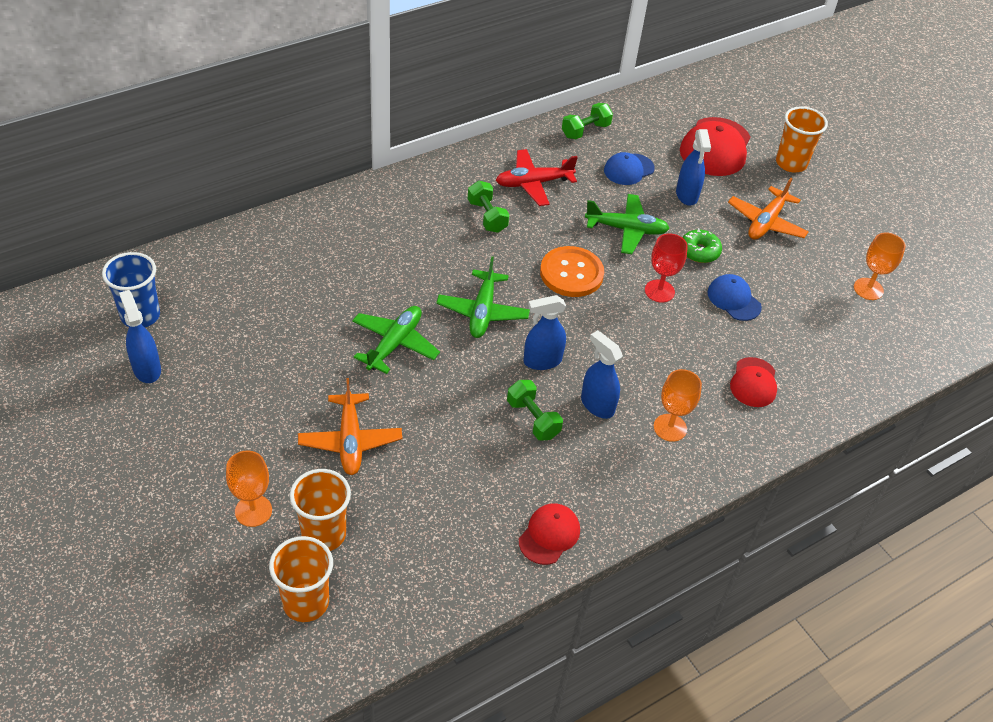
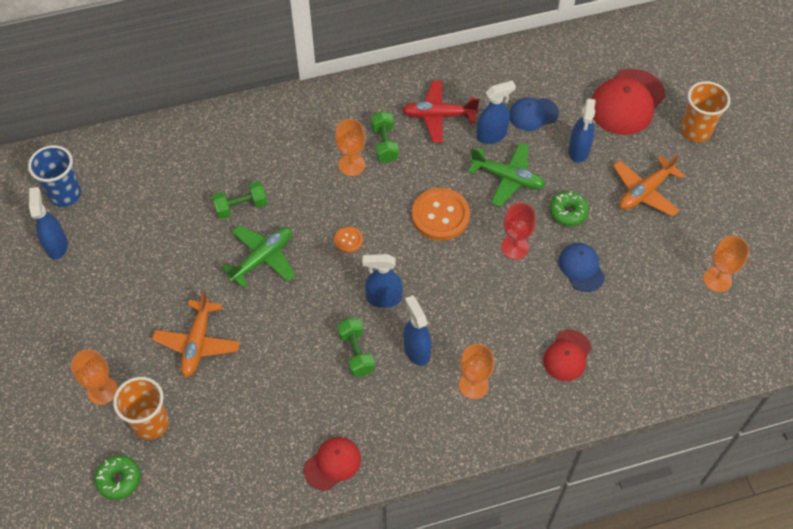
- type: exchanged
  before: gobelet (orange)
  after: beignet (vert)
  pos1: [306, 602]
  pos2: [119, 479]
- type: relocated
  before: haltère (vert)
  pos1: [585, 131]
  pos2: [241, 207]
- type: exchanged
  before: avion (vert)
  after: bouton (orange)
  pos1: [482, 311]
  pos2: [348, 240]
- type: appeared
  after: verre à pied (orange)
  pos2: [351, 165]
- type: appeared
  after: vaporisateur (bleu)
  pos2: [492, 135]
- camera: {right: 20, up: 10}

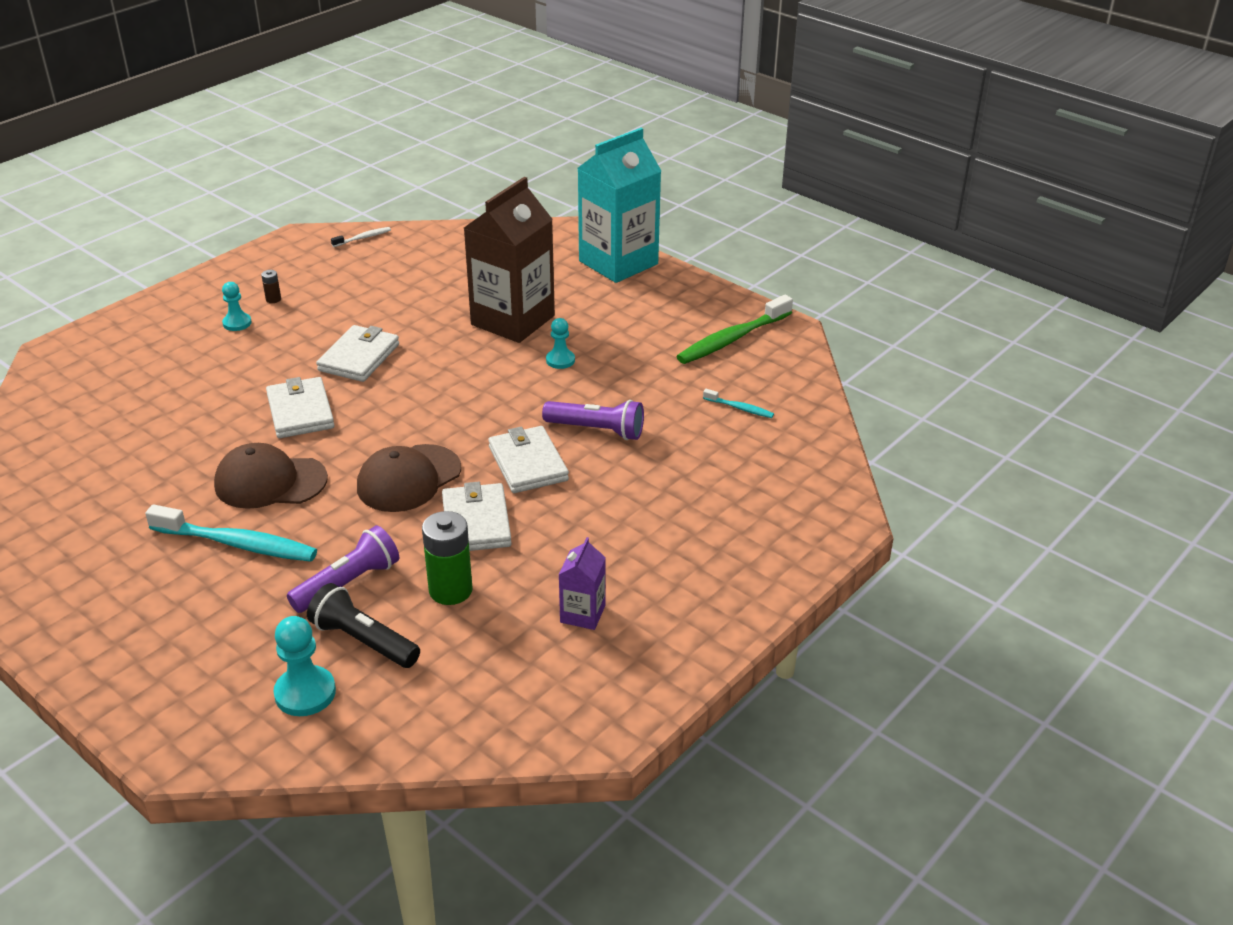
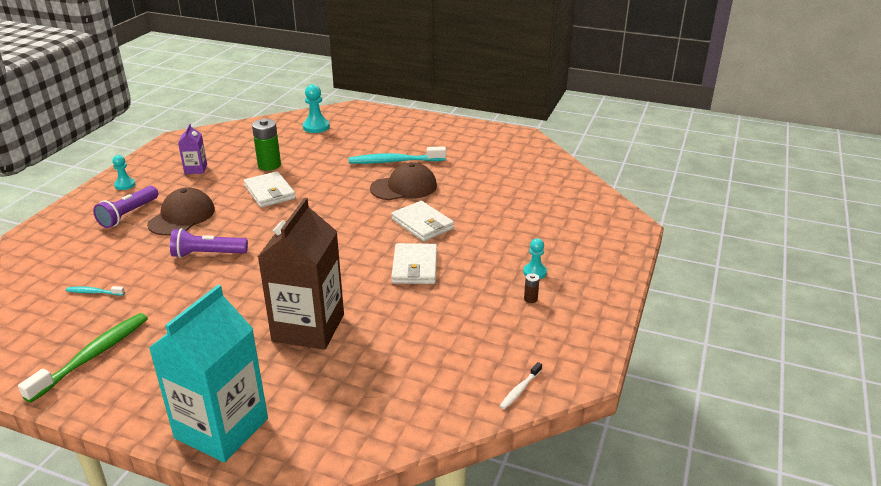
- type: relocated
  before: lampe de poche (violet)
  pos1: [348, 583]
  pos2: [128, 214]
- type: relocated
  before: pion (turquoise)
  pos1: [560, 360]
  pos2: [125, 185]
- type: relocated
  before: casquette (marron)
  pos1: [408, 479]
  pos2: [182, 217]
- type: missing
  before: lampe de poche (noir)
  pos1: [363, 641]
- type: missing
  before: portefeuille (blanc)
  pos1: [528, 463]
- camera: {right: 160, up: -5}

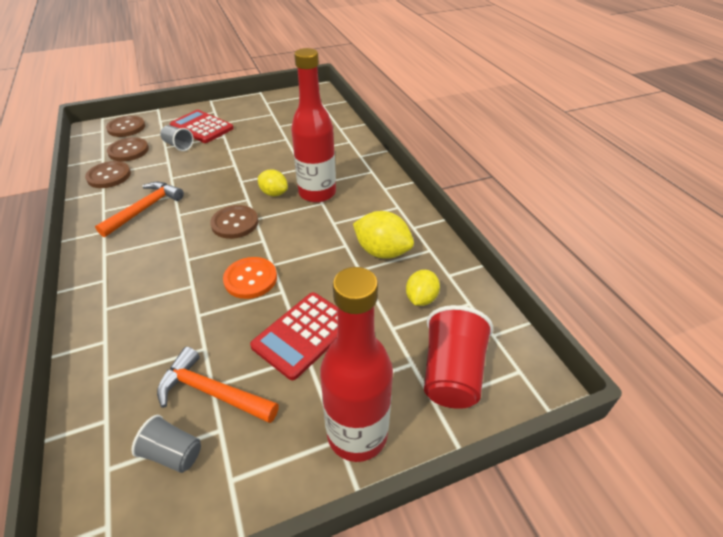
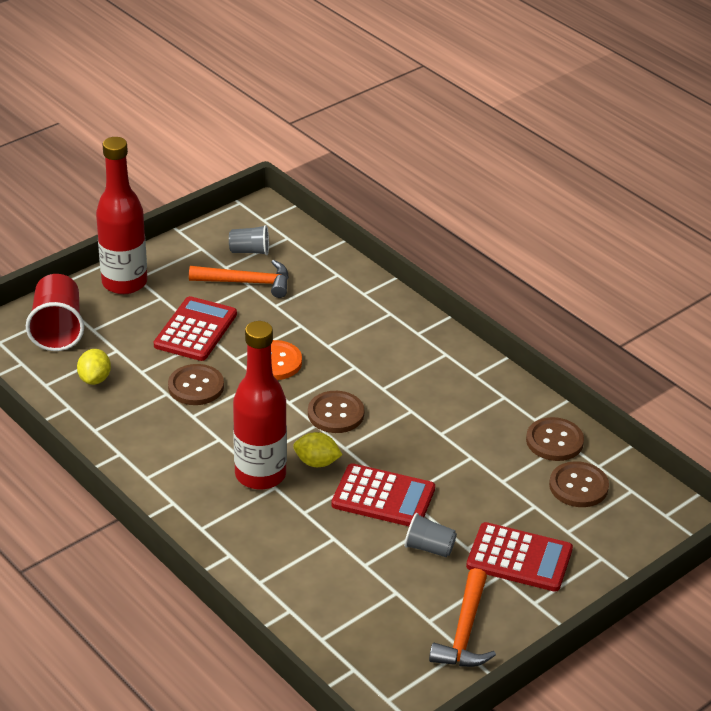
- type: relocated
  before: bouton (marron)
  pos1: [126, 128]
  pos2: [196, 386]
- type: appeared
  after: calculatrice (rouge)
  pos2: [383, 497]
- type: relocated
  before: gobelet (gris)
  pos1: [178, 145]
  pos2: [429, 548]
- type: relocated
  before: marteau (orange)
  pos1: [145, 209]
  pos2: [464, 632]
- type: missing
  before: citron (jaune)
  pos1: [382, 252]
- camera: {right: 160, up: -5}

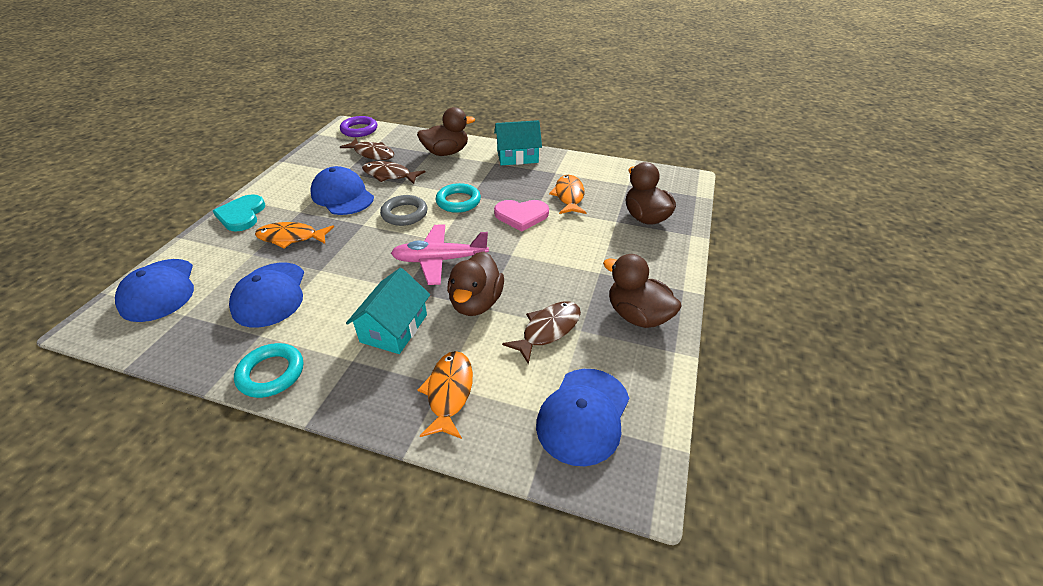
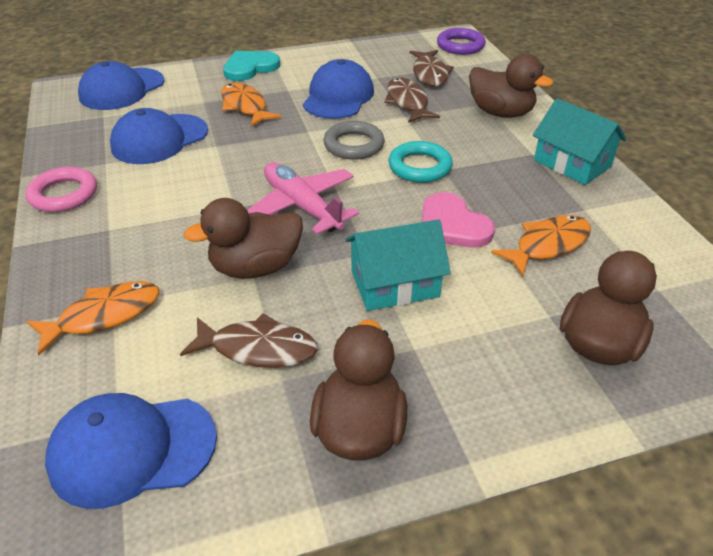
- type: colour
  before: anneau (turquoise)
  after: anneau (rose)
  pos1: [271, 373]
  pos2: [63, 194]
- type: relocated
  before: maison (turquoise)
  pos1: [394, 328]
  pos2: [394, 284]
- camera: {right: 55, up: 0}

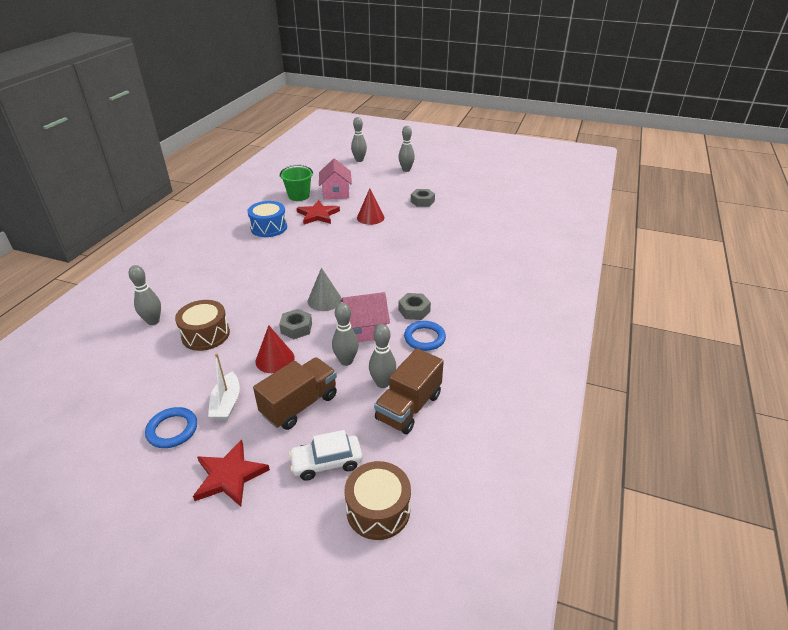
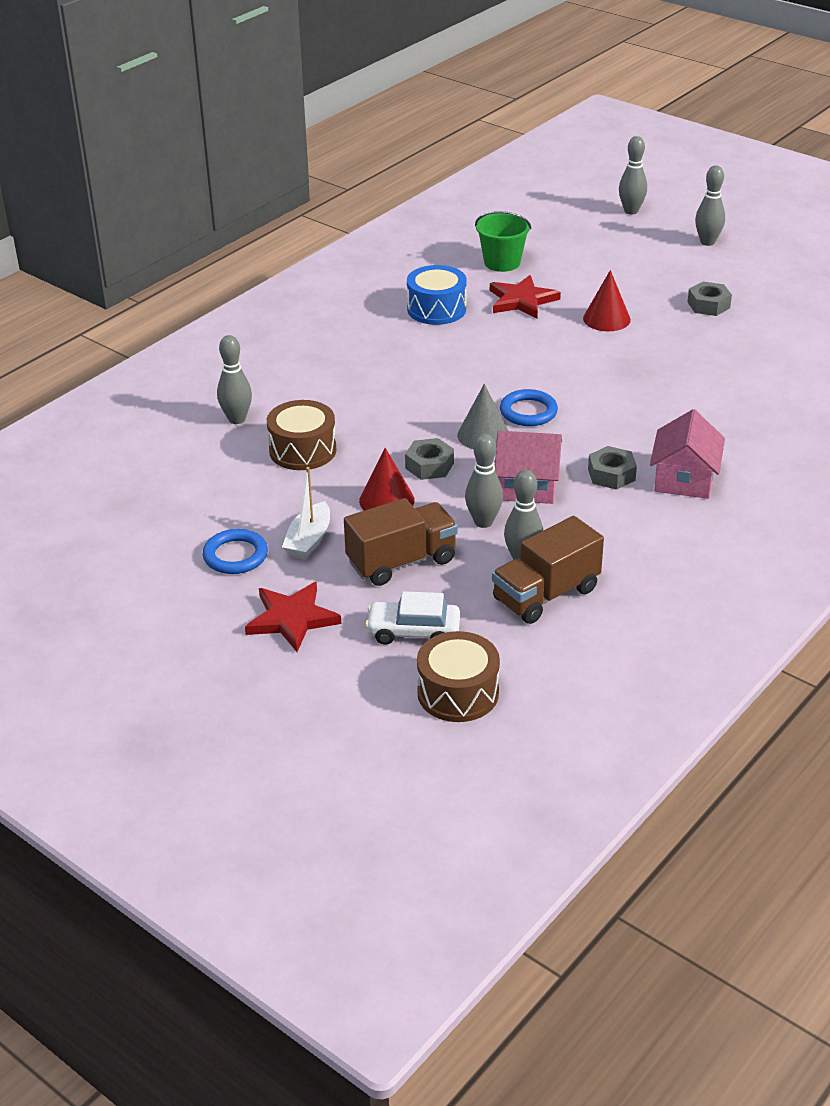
- type: relocated
  before: anneau (bleu)
  pos1: [424, 338]
  pos2: [528, 412]
- type: relocated
  before: maison (rose)
  pos1: [336, 193]
  pos2: [684, 479]
- camera: {right: 20, up: 0}

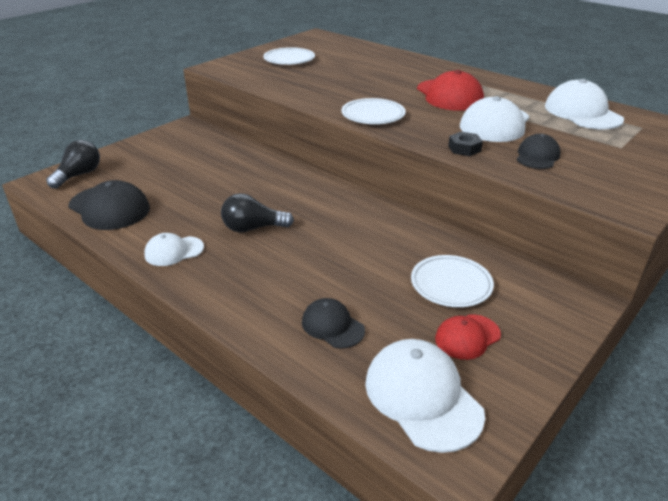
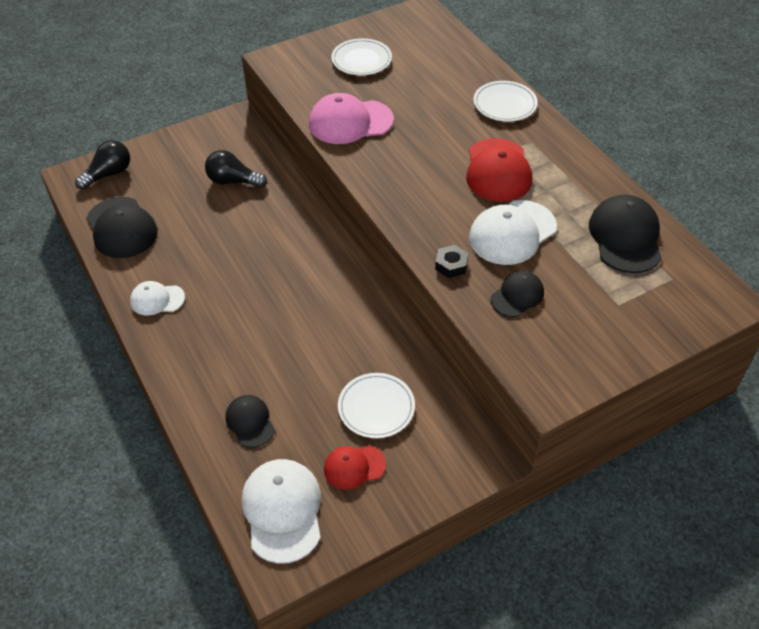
- type: relocated
  before: ampoule (noir)
  pos1: [253, 228]
  pos2: [233, 181]
- type: appeared
  after: casquette (rose)
  pos2: [350, 122]
- type: relocated
  before: assiette (blanc)
  pos1: [373, 115]
  pos2: [504, 105]
- type: colour
  before: casquette (blanc)
  after: casquette (noir)
  pos1: [582, 113]
  pos2: [625, 237]
- camera: {right: 20, up: 15}

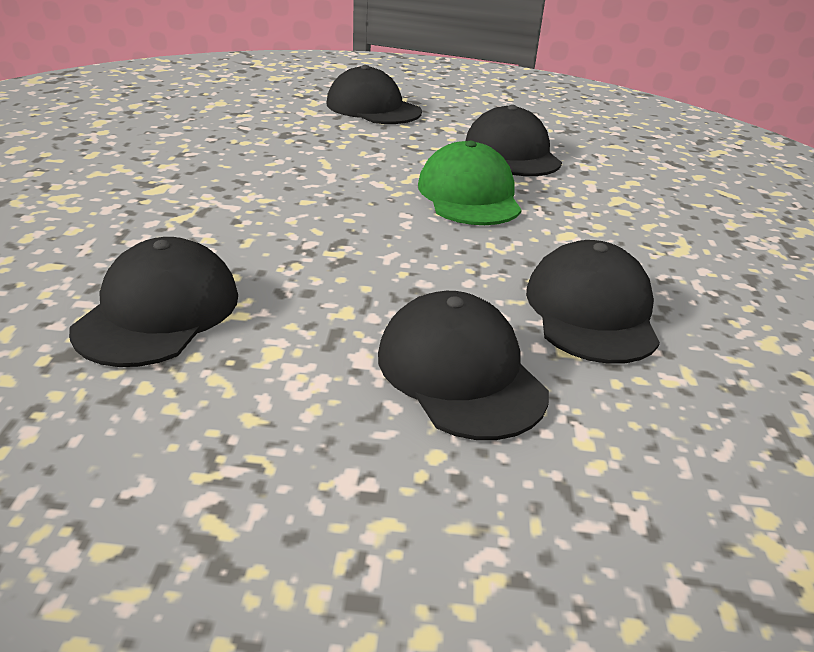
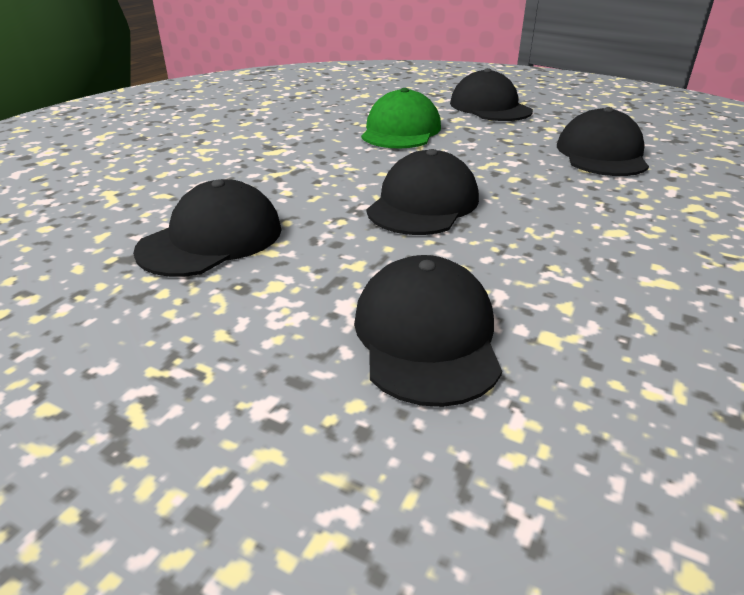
- type: relocated
  before: casquette (vert)
  pos1: [469, 195]
  pos2: [401, 131]
- type: relocated
  before: casquette (noir)
  pos1: [591, 311]
  pos2: [423, 204]
- camera: {right: 25, up: 0}

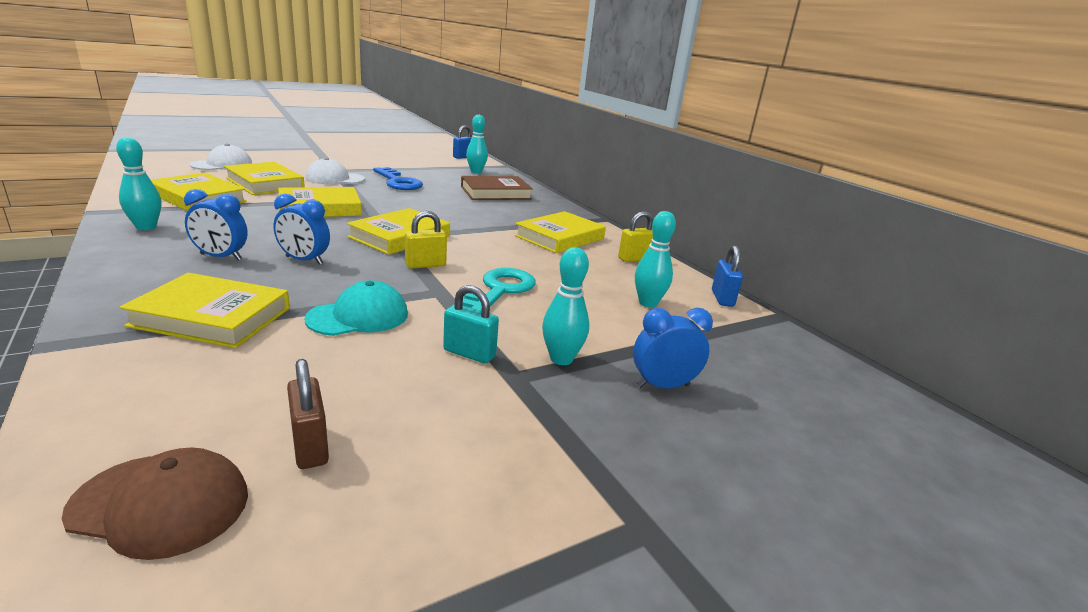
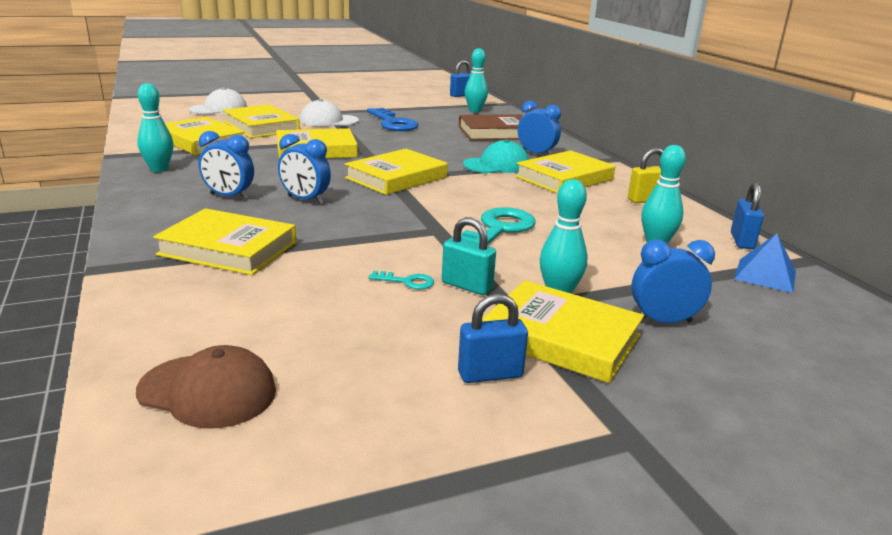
- type: appeared
  after: clé (turquoise)
  pos2: [407, 282]
- type: appeared
  after: cadenas (bleu)
  pos2: [490, 374]
- type: relocated
  before: casquette (turquoise)
  pos1: [358, 316]
  pos2: [497, 165]
- type: appeared
  after: livre (jaune)
  pos2: [561, 338]
- type: appeared
  after: réveil (bleu)
  pos2: [536, 154]
- type: appeared
  after: pyramide (bleu)
  pos2: [765, 275]
- type: missing
  before: cadenas (marron)
  pos1: [310, 446]
- type: missing
  before: cadenas (jaune)
  pos1: [425, 265]
- camera: {right: 10, up: 0}

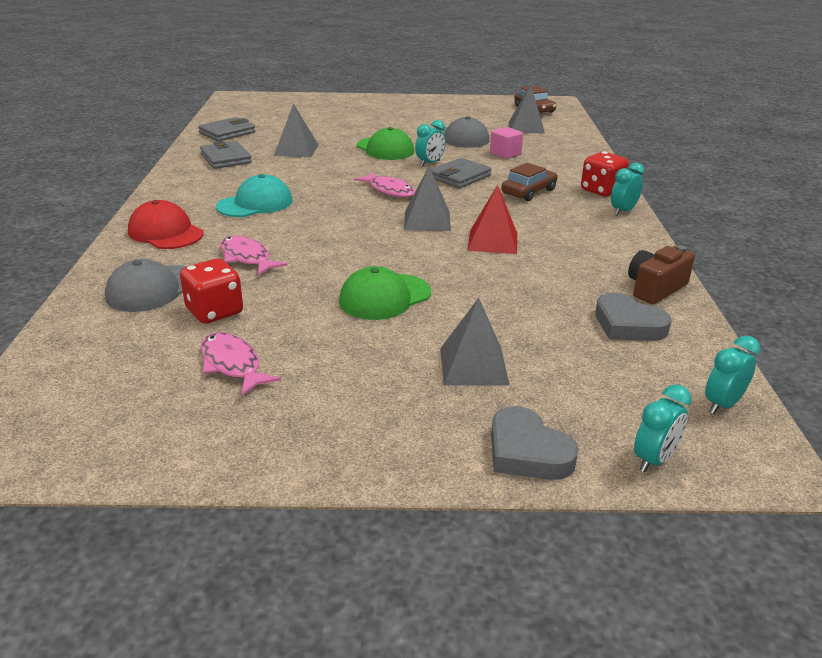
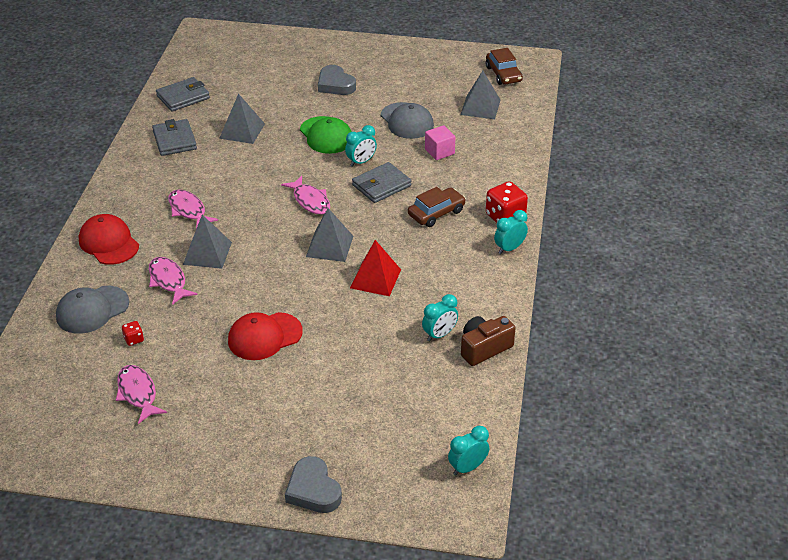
- type: size
  before: dé (rouge)
  pos1: [215, 312]
  pos2: [134, 339]
  scale: 0.49
- type: exchanged
  before: casquette (turquoise)
  after: poisson (rose)
  pos1: [255, 204]
  pos2: [188, 210]
- type: relocated
  before: pyramide (gris)
  pos1: [473, 366]
  pos2: [207, 253]
- type: colour
  before: casquette (vert)
  after: casquette (rouge)
  pos1: [384, 297]
  pos2: [264, 336]
- type: relocated
  before: cœur (gris)
  pos1: [628, 325]
  pos2: [335, 84]
- type: relocated
  before: réveil (turquoise)
  pos1: [654, 460]
  pos2: [439, 335]
- camera: {right: 10, up: 10}

